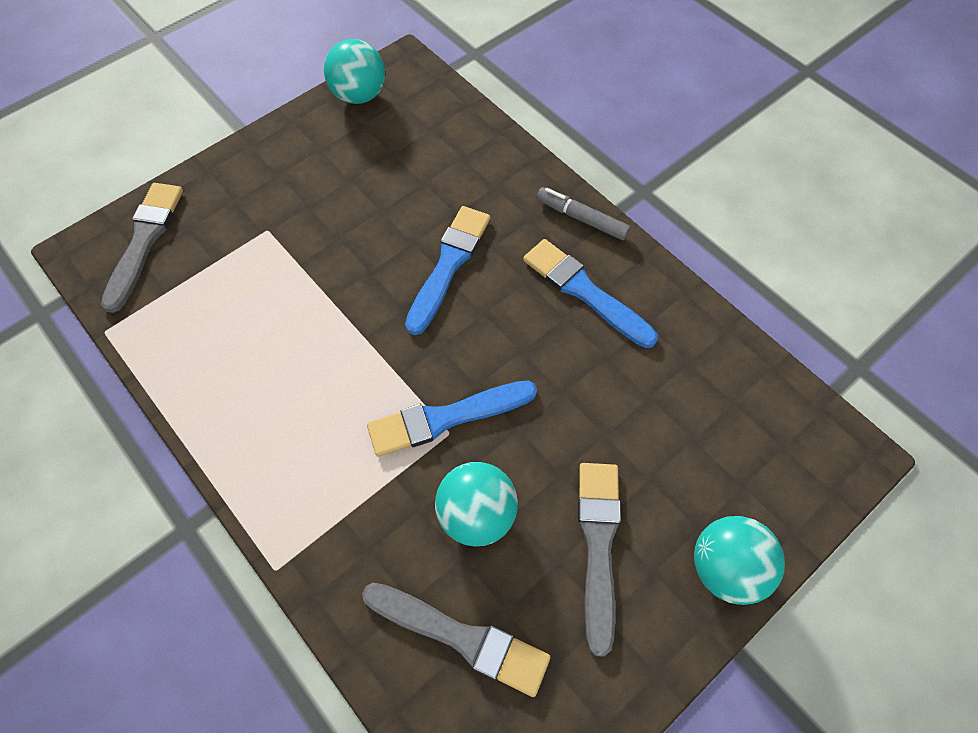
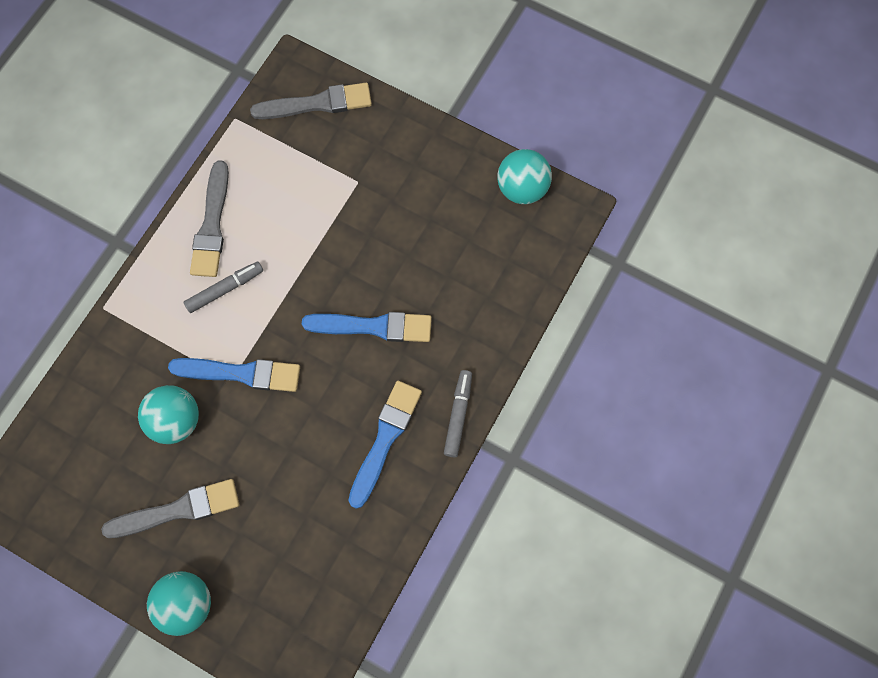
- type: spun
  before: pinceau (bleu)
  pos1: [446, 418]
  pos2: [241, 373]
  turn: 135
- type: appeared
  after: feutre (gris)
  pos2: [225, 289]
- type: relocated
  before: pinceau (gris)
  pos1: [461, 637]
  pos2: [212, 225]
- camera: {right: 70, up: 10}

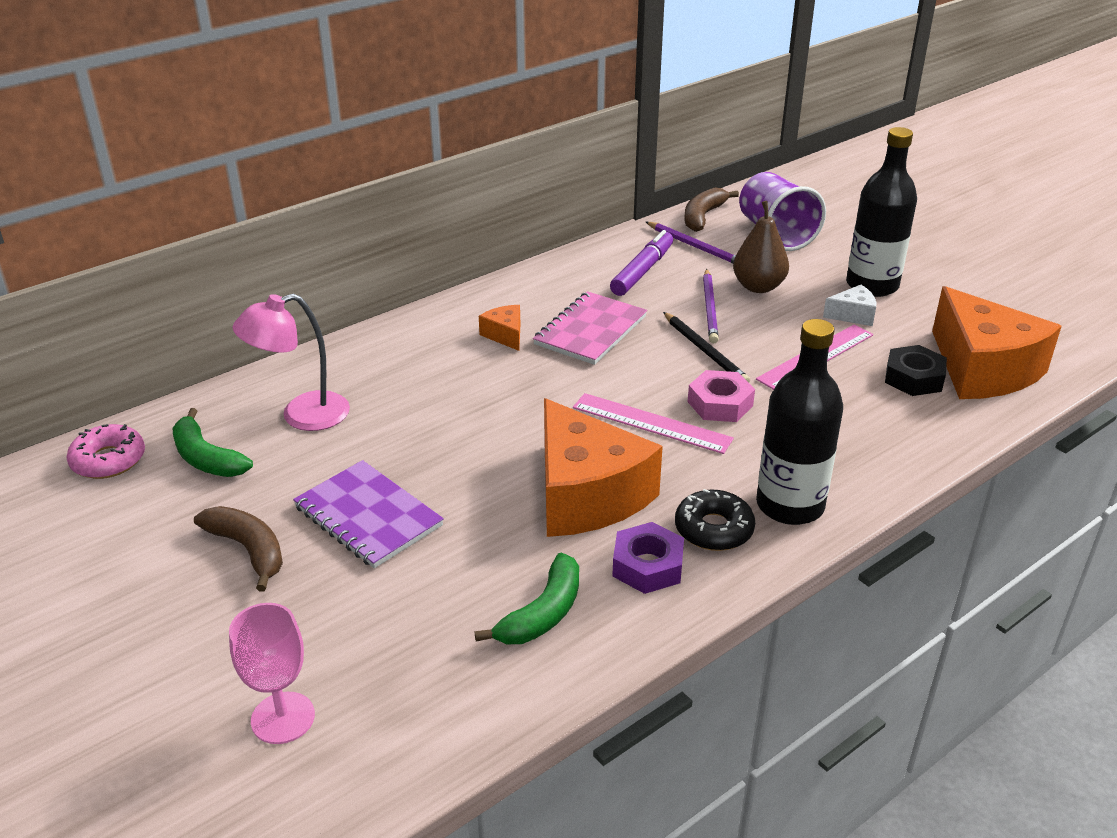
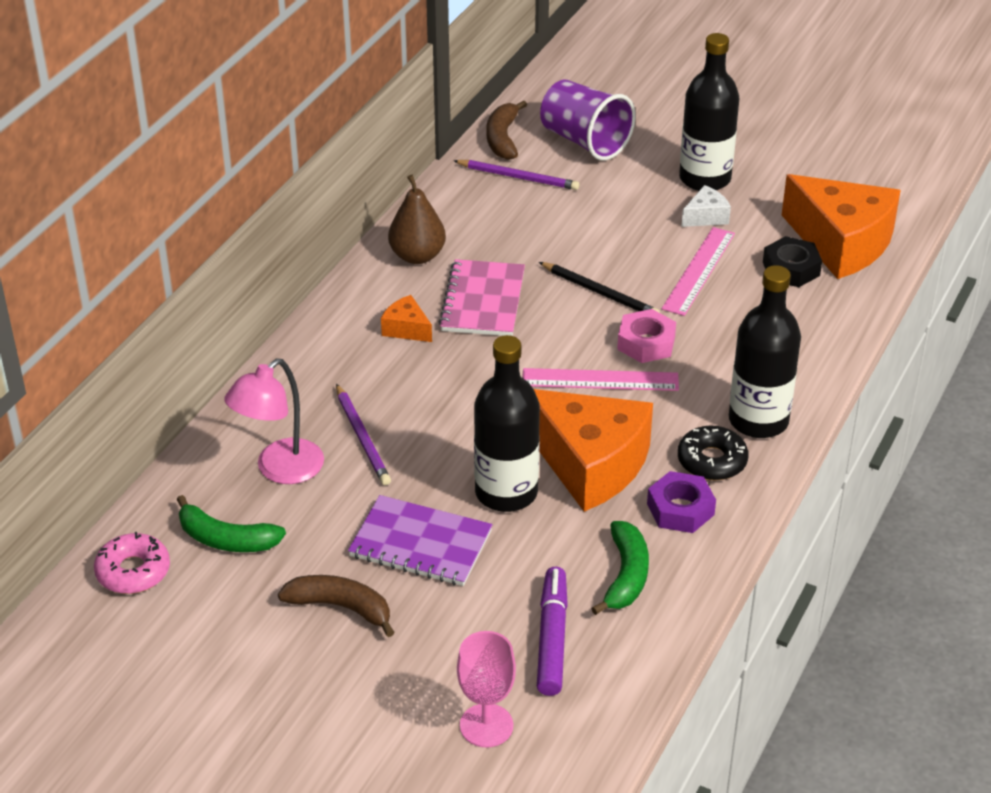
- type: relocated
  before: crayon (violet)
  pos1: [710, 308]
  pos2: [362, 438]
- type: relocated
  before: poire (marron)
  pos1: [758, 287]
  pos2: [417, 256]
- type: appeared
  after: bouteille (noir)
  pos2: [506, 492]
- type: relocated
  before: feutre (violet)
  pos1: [642, 271]
  pos2: [552, 638]
- camera: {right: -25, up: 5}

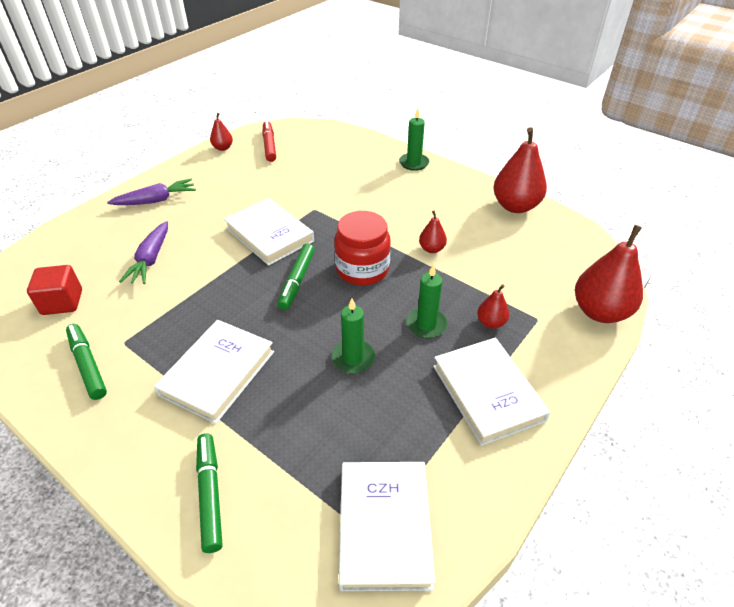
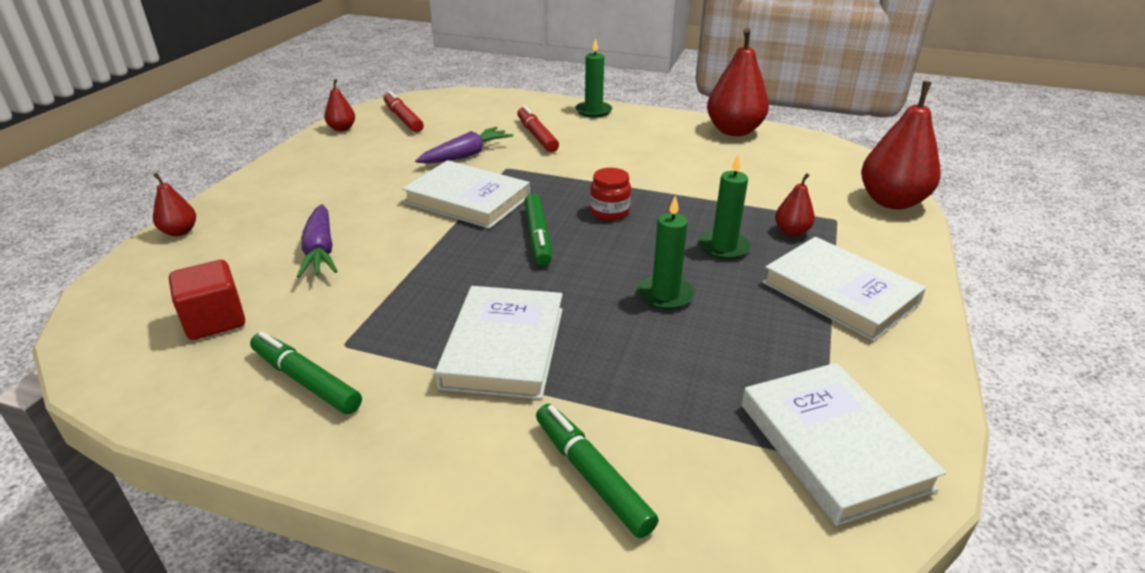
- type: relocated
  before: poire (rouge)
  pos1: [431, 249]
  pos2: [180, 232]
- type: relocated
  before: carotte (violet)
  pos1: [156, 200]
  pos2: [466, 155]
- type: appeared
  after: feutre (rouge)
  pos2: [537, 136]
- type: size
  before: bocal (rouge)
  pos1: [362, 269]
  pos2: [609, 212]
  scale: 0.57
- camera: {right: -20, up: -10}

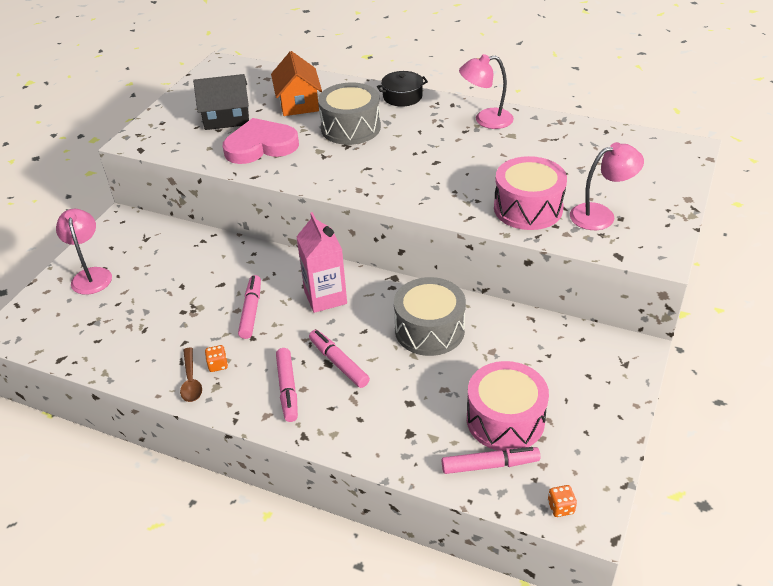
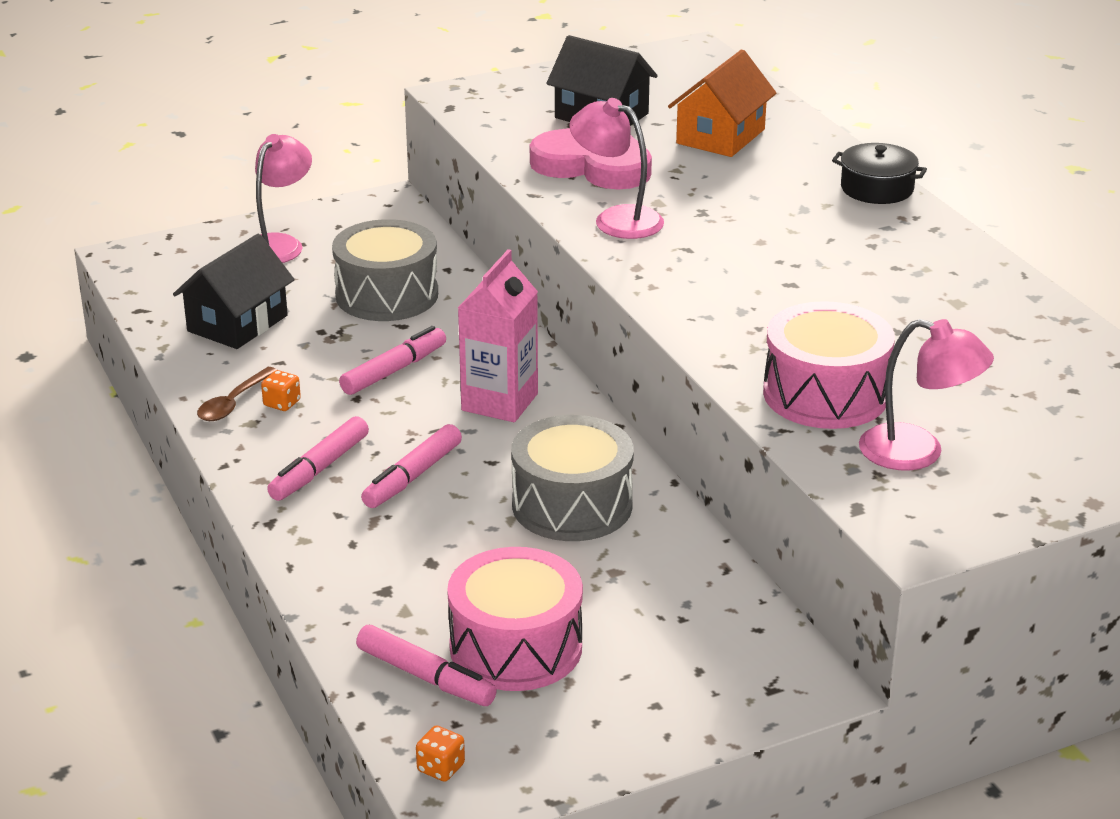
- type: appeared
  after: maison (noir)
  pos2: [237, 323]
- type: relocated
  before: tambour (gris)
  pos1: [350, 128]
  pos2: [387, 295]
- type: spun
  before: feutre (rose)
  pos1: [338, 363]
  pos2: [412, 476]
  turn: -150
- type: relocated
  before: lampe (rose)
  pos1: [485, 120]
  pos2: [616, 219]
- camera: {right: 40, up: -10}

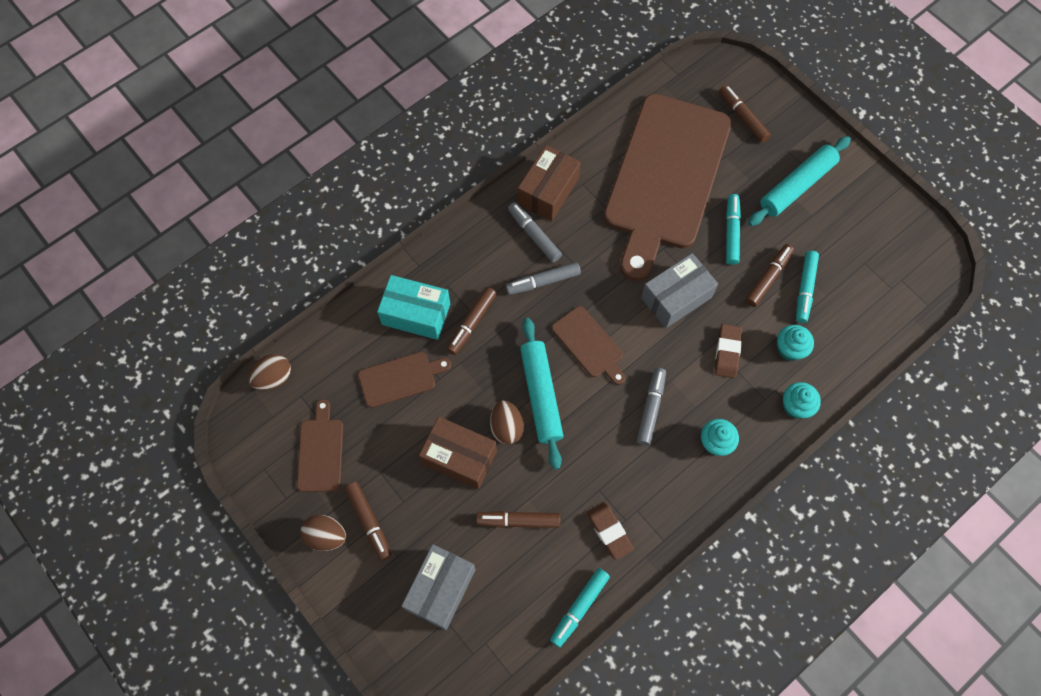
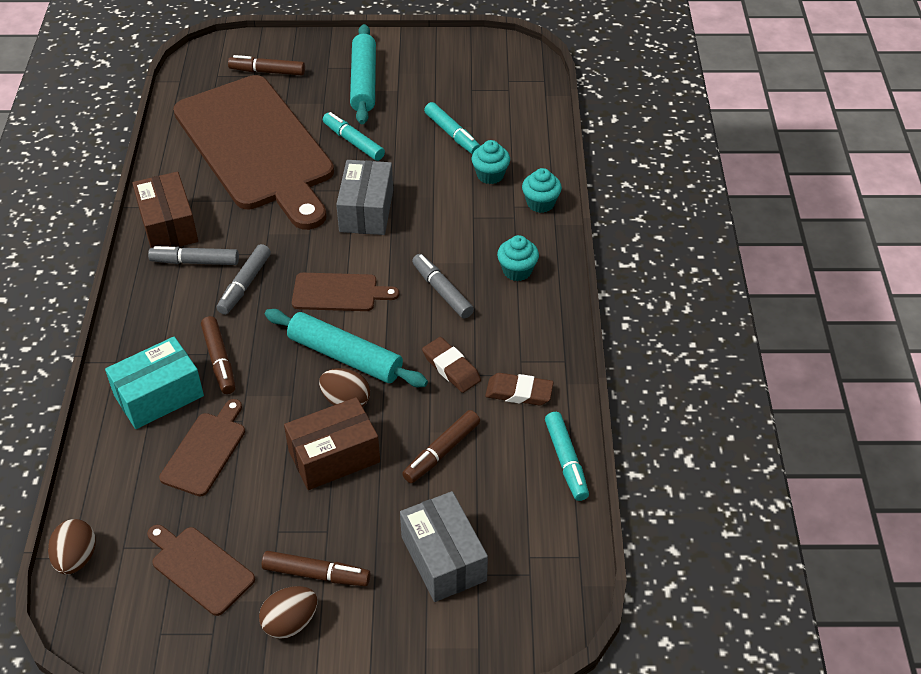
- type: relocated
  before: gomme (marron)
  pos1: [727, 352]
  pos2: [451, 368]
- type: missing
  before: feutre (marron)
  pos1: [768, 278]
- camera: {right: -50, up: -20}

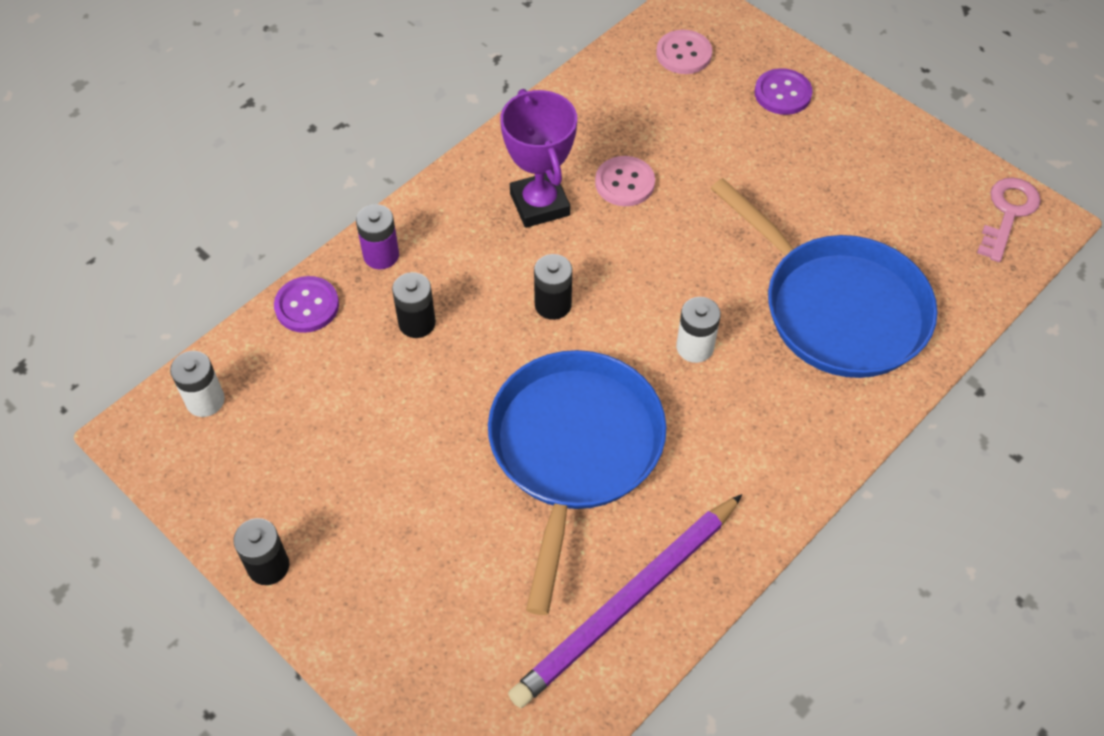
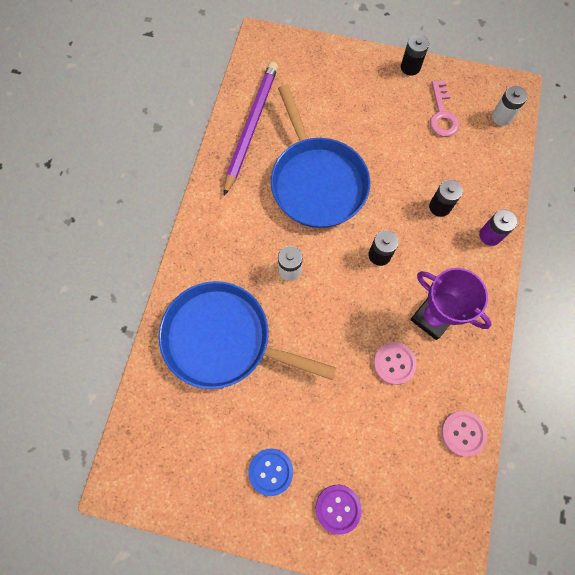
- type: appeared
  after: bouton (bleu)
  pos2: [271, 471]
- type: relocated
  before: clé (rose)
  pos1: [1008, 213]
  pos2: [442, 114]
- type: relocated
  before: bouton (rose)
  pos1: [683, 54]
  pos2: [463, 433]
- type: missing
  before: bouton (violet)
  pos1: [307, 306]
- camera: {right: 150, up: 15}

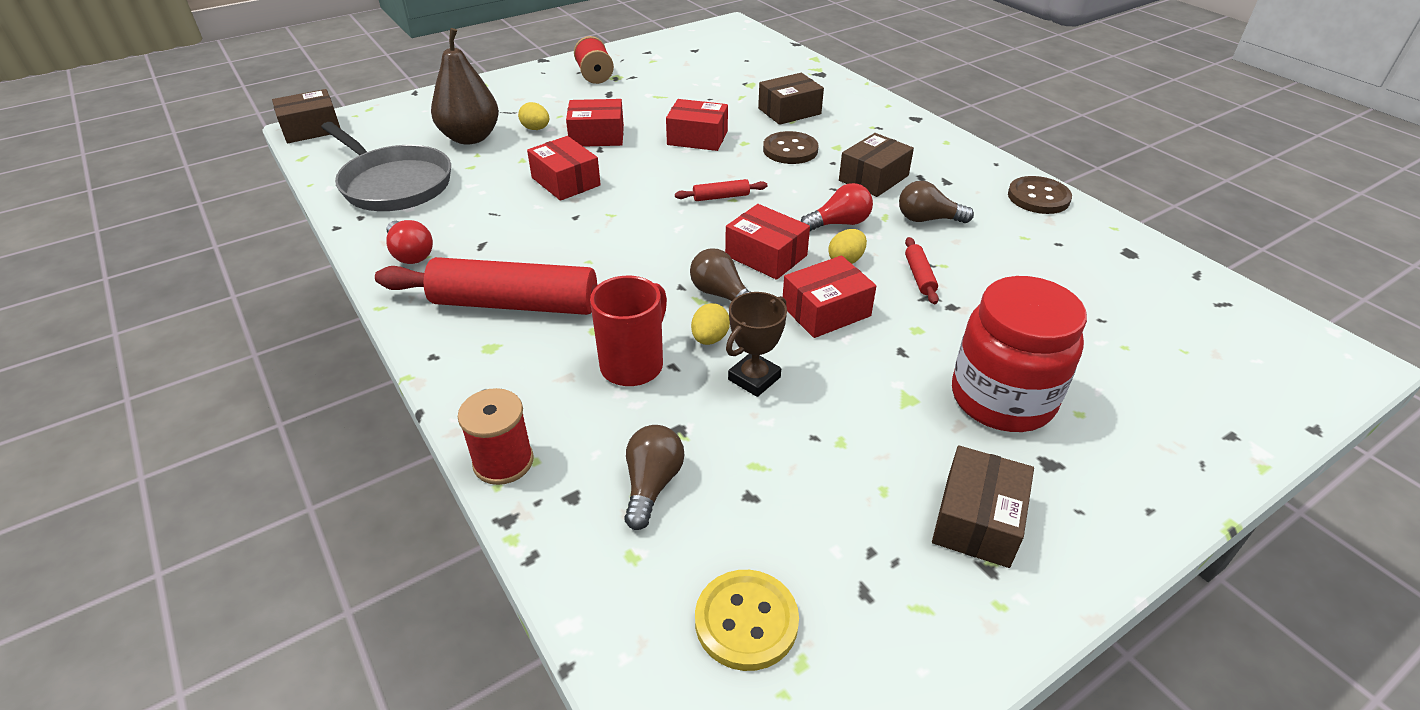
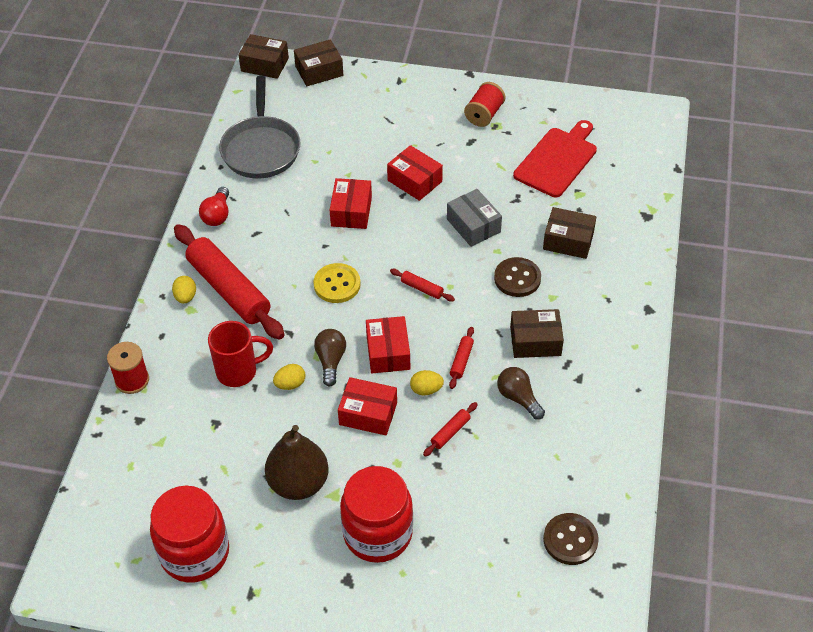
- type: appeared
  after: bocal (rouge)
  pos2: [195, 553]
- type: relocated
  before: œuf (jaune)
  pos1: [536, 129]
  pos2: [185, 297]
- type: relocated
  before: poire (marron)
  pos1: [470, 138]
  pos2: [298, 483]
- type: relocated
  before: boîte (marron)
  pos1: [977, 520]
  pos2: [319, 71]
- type: relocated
  before: bouton (jaune)
  pos1: [746, 621]
  pos2: [337, 284]
- type: colour
  before: boîte (rouge)
  after: boîte (gris)
  pos1: [697, 138]
  pos2: [473, 225]
- type: exchanged
  before: ampoule (rouge)
  after: rouleau à pâtisserie (rouge)
  pos1: [839, 223]
  pos2: [461, 361]
- type: appeared
  after: planche à découper (rouge)
  pos2: [557, 160]
- type: relocated
  before: bouton (marron)
  pos1: [1038, 197]
  pos2: [570, 540]
- type: missing
  before: ampoule (marron)
  pos1: [652, 484]
- type: missing
  before: trophée (marron)
  pos1: [754, 378]
- camera: {right: 45, up: 10}

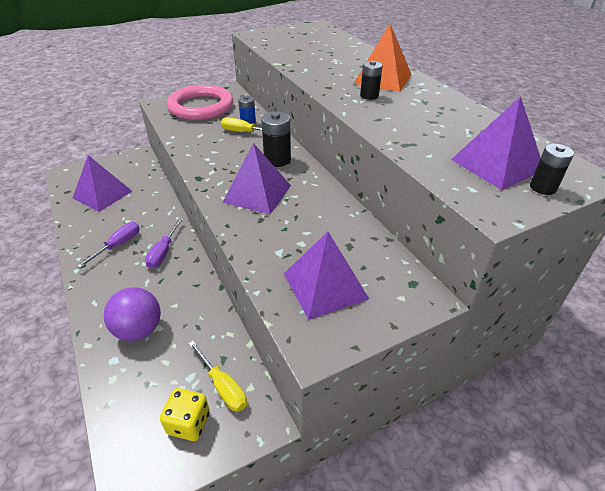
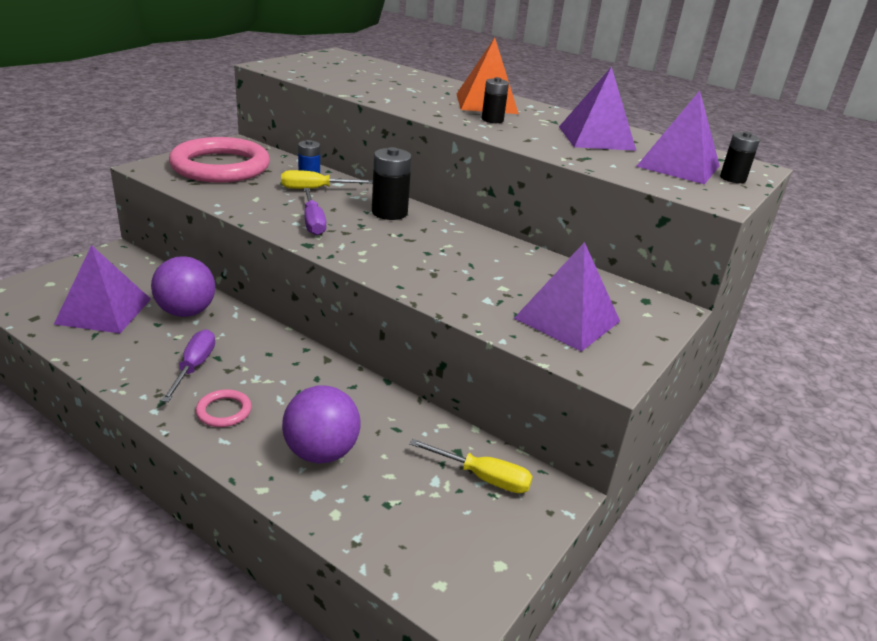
- type: appeared
  after: balle (violet)
  pos2: [186, 312]
- type: appeared
  after: anneau (rose)
  pos2: [224, 411]
- type: relocated
  before: tournevis (violet)
  pos1: [163, 252]
  pos2: [313, 222]
- type: relocated
  before: pyramide (violet)
  pos1: [257, 193]
  pos2: [596, 138]
- type: missing
  before: dé (jaune)
  pos1: [189, 423]
- camera: {right: -30, up: -10}

